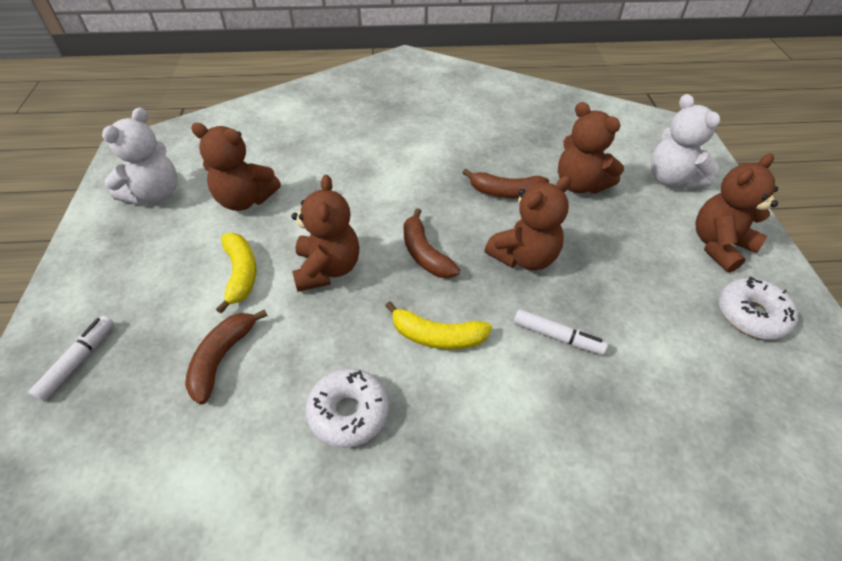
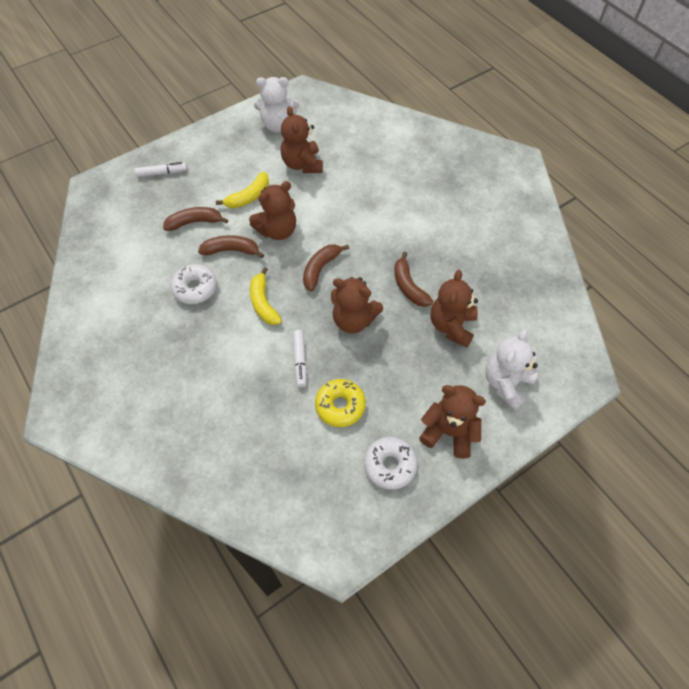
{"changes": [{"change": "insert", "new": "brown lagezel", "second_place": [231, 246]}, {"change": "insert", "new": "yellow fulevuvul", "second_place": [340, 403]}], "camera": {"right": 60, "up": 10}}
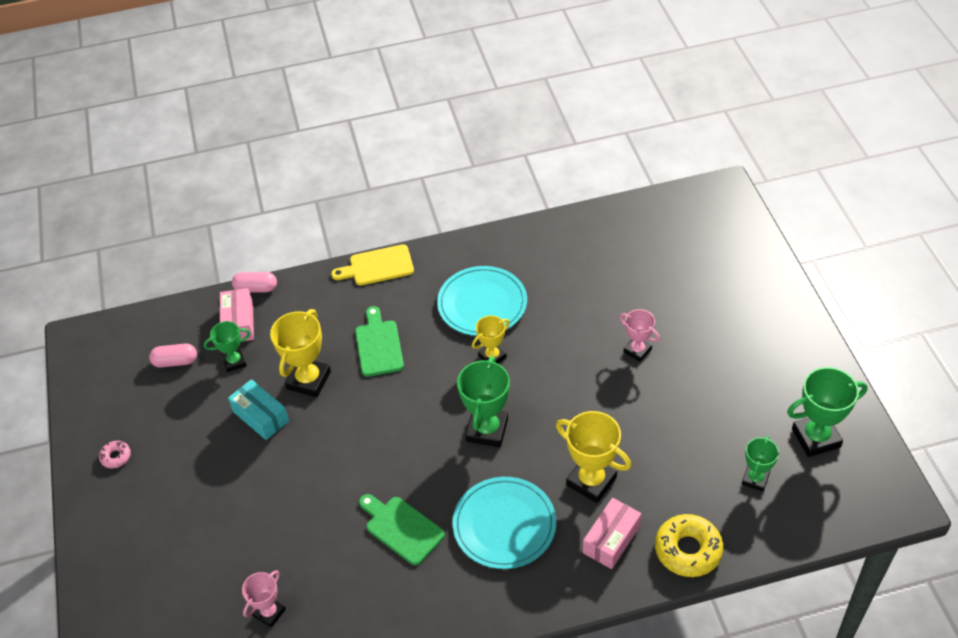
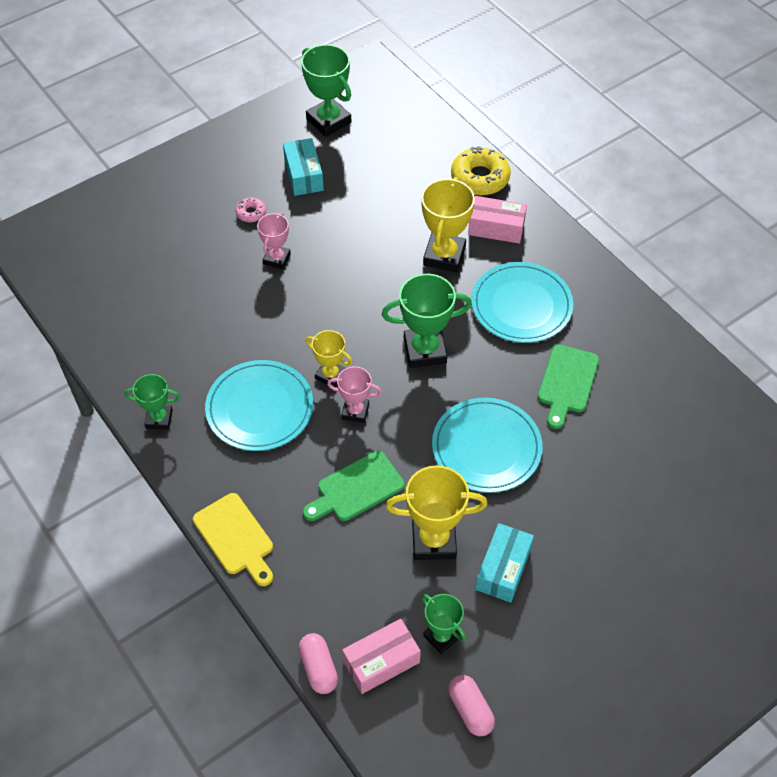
{"changes": [{"change": "move", "old": "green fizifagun", "first_place": [760, 464], "second_place": [152, 402]}, {"change": "move", "old": "pink fulevuvul", "first_place": [115, 454], "second_place": [250, 210]}, {"change": "move", "old": "pink fizifagun", "first_place": [264, 599], "second_place": [354, 394]}, {"change": "insert", "new": "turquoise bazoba", "second_place": [303, 167]}, {"change": "insert", "new": "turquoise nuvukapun", "second_place": [487, 445]}], "camera": {"right": -115, "up": 5}}
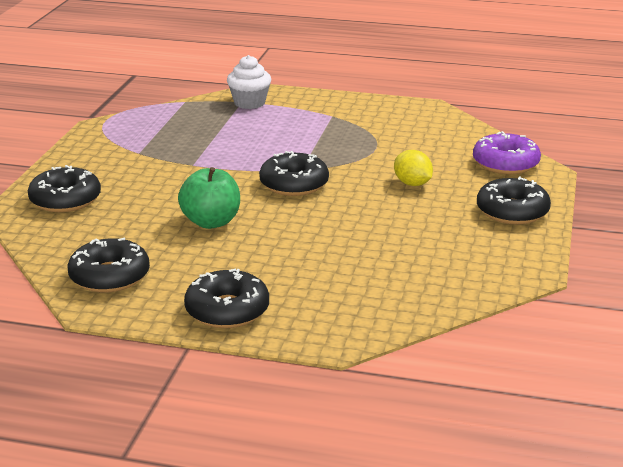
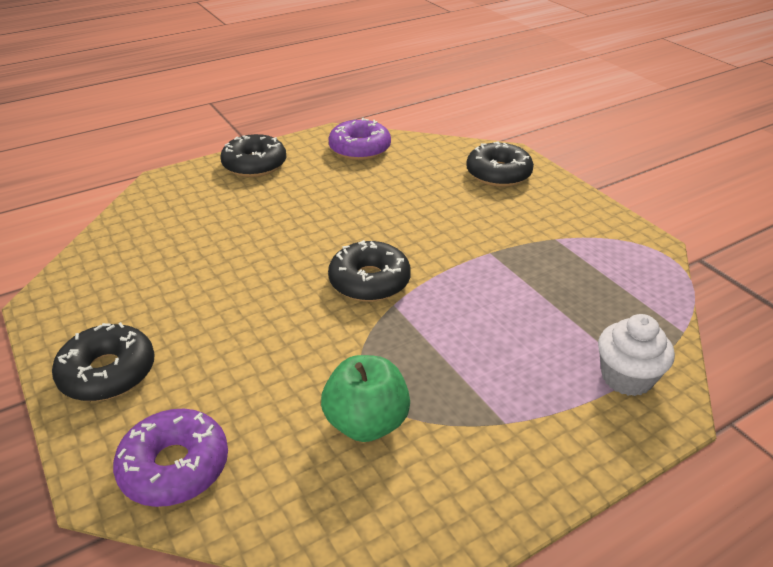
{"changes": [{"change": "delete", "old": "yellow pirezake", "first_place": [413, 168]}, {"change": "move", "old": "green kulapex", "first_place": [209, 198], "second_place": [365, 398]}, {"change": "recolor", "old": "black fulevuvul", "new": "purple fulevuvul", "first_place": [109, 265], "second_place": [360, 139]}], "camera": {"right": 135, "up": 10}}
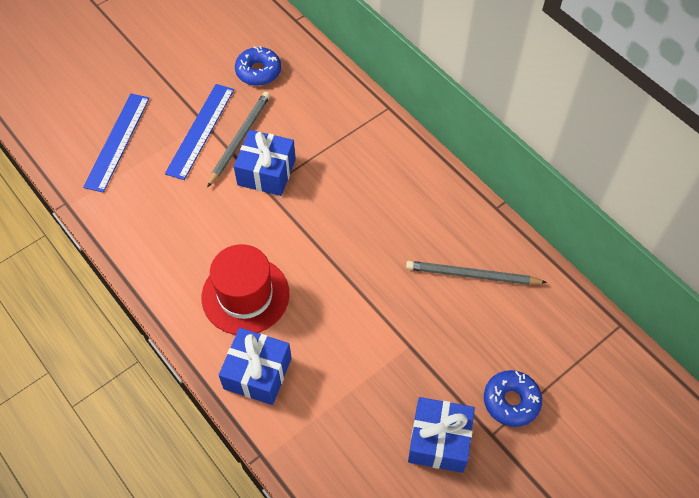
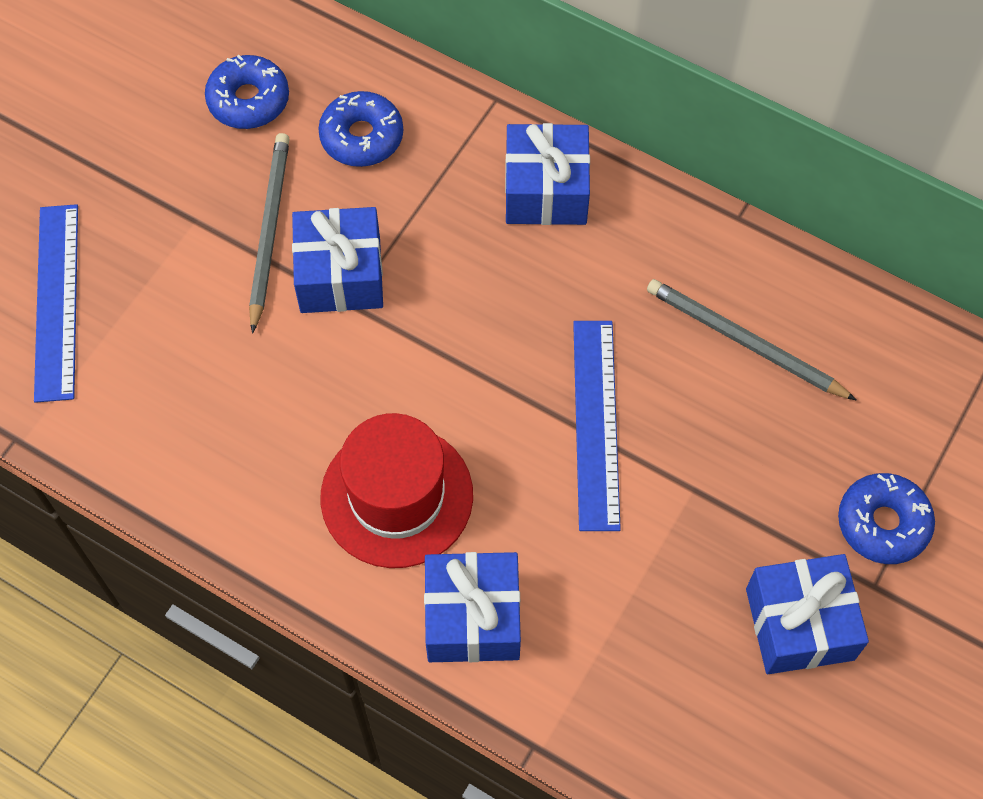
{"changes": [{"change": "move", "old": "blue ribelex", "first_place": [199, 132], "second_place": [597, 426]}, {"change": "rotate", "old": "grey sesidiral", "first_place": [476, 273], "second_place": [751, 339], "degrees": 45}, {"change": "insert", "new": "blue fulevuvul", "second_place": [360, 129]}, {"change": "insert", "new": "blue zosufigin", "second_place": [547, 174]}], "camera": {"right": -20, "up": 5}}
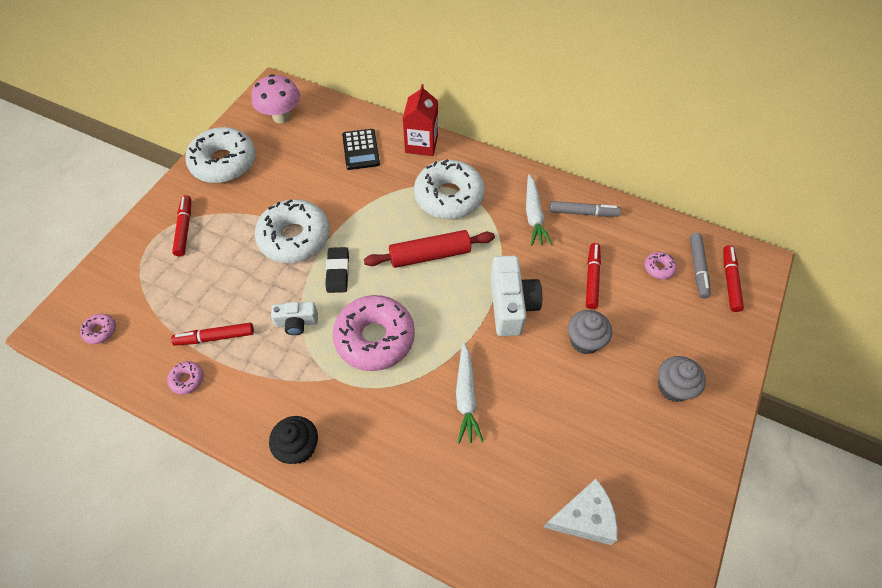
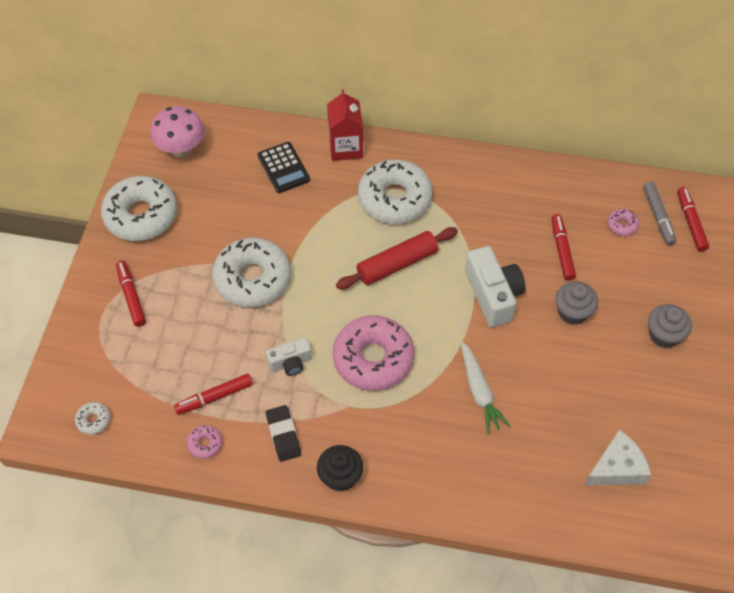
{"changes": [{"change": "delete", "old": "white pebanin", "first_place": [539, 210]}, {"change": "delete", "old": "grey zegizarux", "first_place": [585, 208]}, {"change": "move", "old": "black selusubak", "first_place": [337, 270], "second_place": [283, 433]}, {"change": "recolor", "old": "pink fulevuvul", "new": "white fulevuvul", "first_place": [98, 329], "second_place": [92, 418]}], "camera": {"right": -15, "up": 0}}
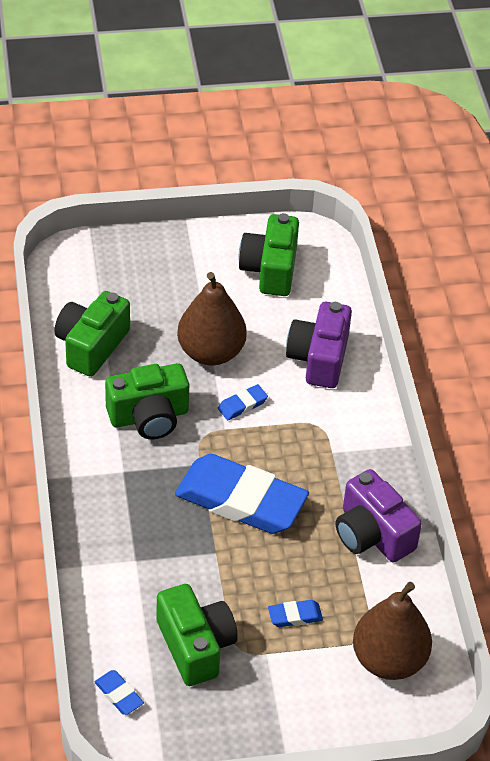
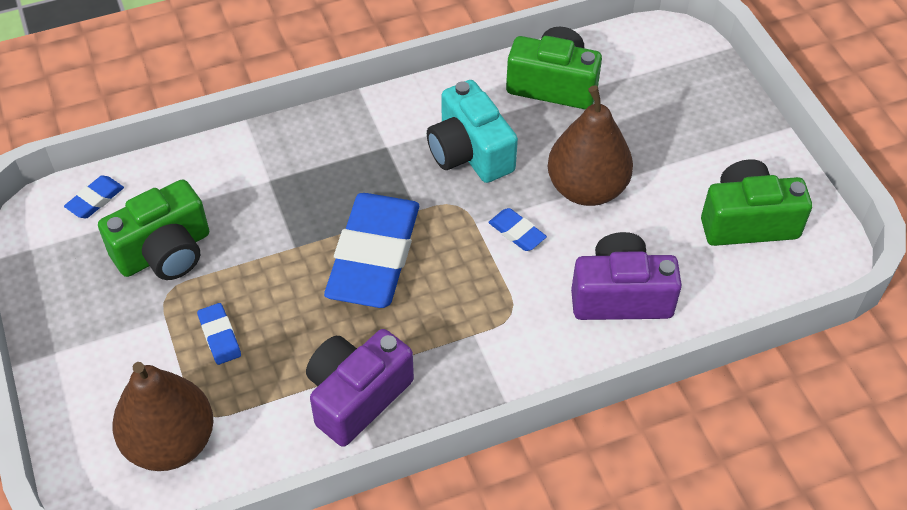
{"changes": [{"change": "recolor", "old": "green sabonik", "new": "turquoise sabonik", "first_place": [147, 401], "second_place": [472, 131]}], "camera": {"right": 80, "up": 5}}
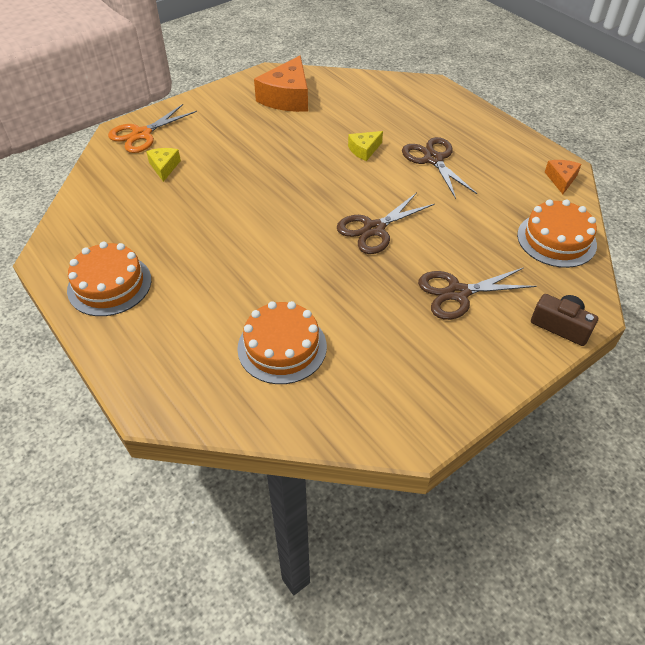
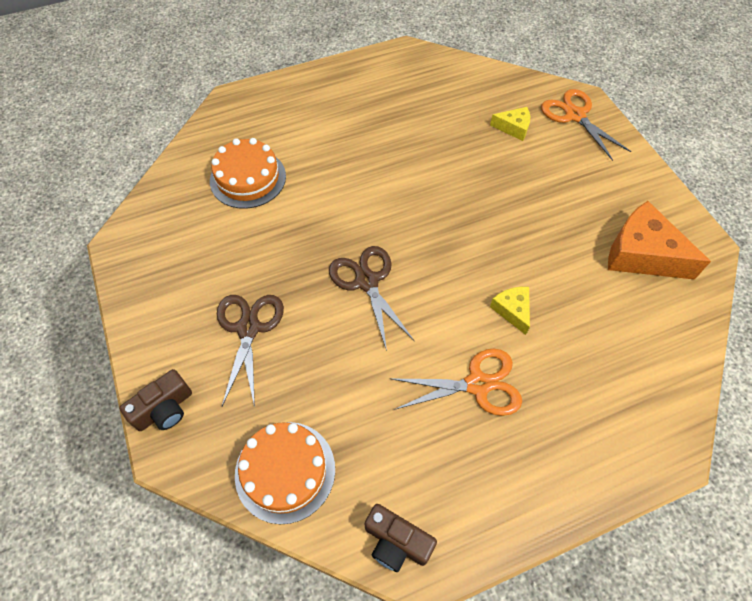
{"changes": [{"change": "recolor", "old": "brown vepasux", "new": "orange vepasux", "first_place": [439, 168], "second_place": [457, 382]}, {"change": "replace", "old": "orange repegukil", "new": "brown sabonik", "first_place": [563, 177], "second_place": [401, 538]}, {"change": "delete", "old": "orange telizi", "first_place": [109, 279]}], "camera": {"right": 105, "up": 10}}
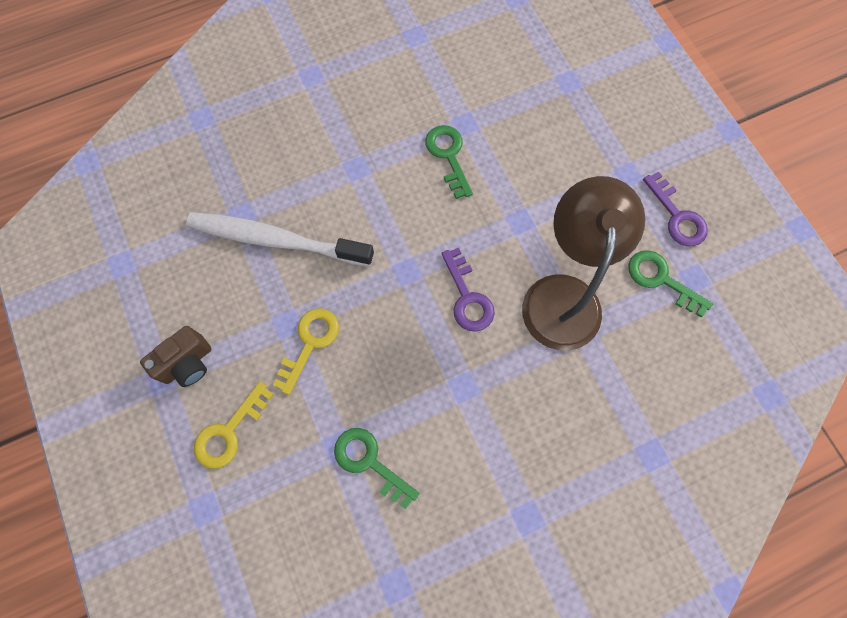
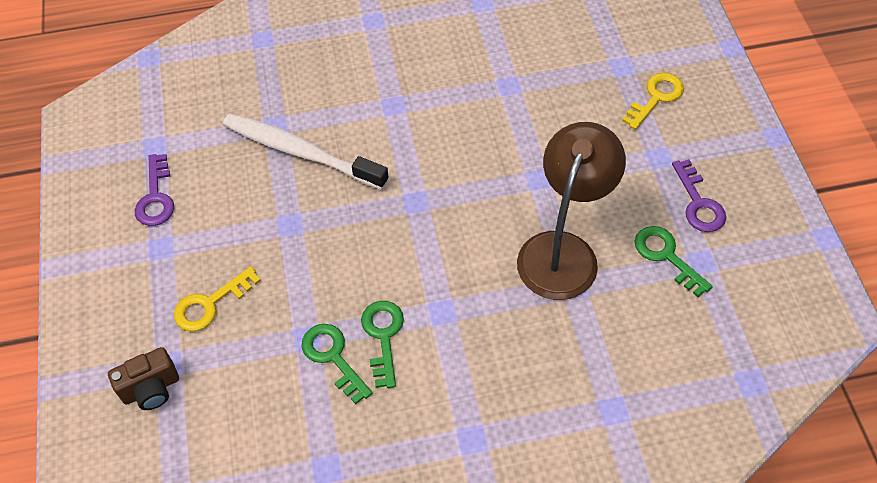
{"changes": [{"change": "move", "old": "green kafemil", "first_place": [449, 162], "second_place": [382, 344]}, {"change": "move", "old": "purple kafemil", "first_place": [468, 290], "second_place": [154, 190]}, {"change": "move", "old": "yellow kafemil", "first_place": [306, 351], "second_place": [653, 101]}, {"change": "move", "old": "brown sabonik", "first_place": [176, 356], "second_place": [143, 378]}], "camera": {"right": 15, "up": -15}}
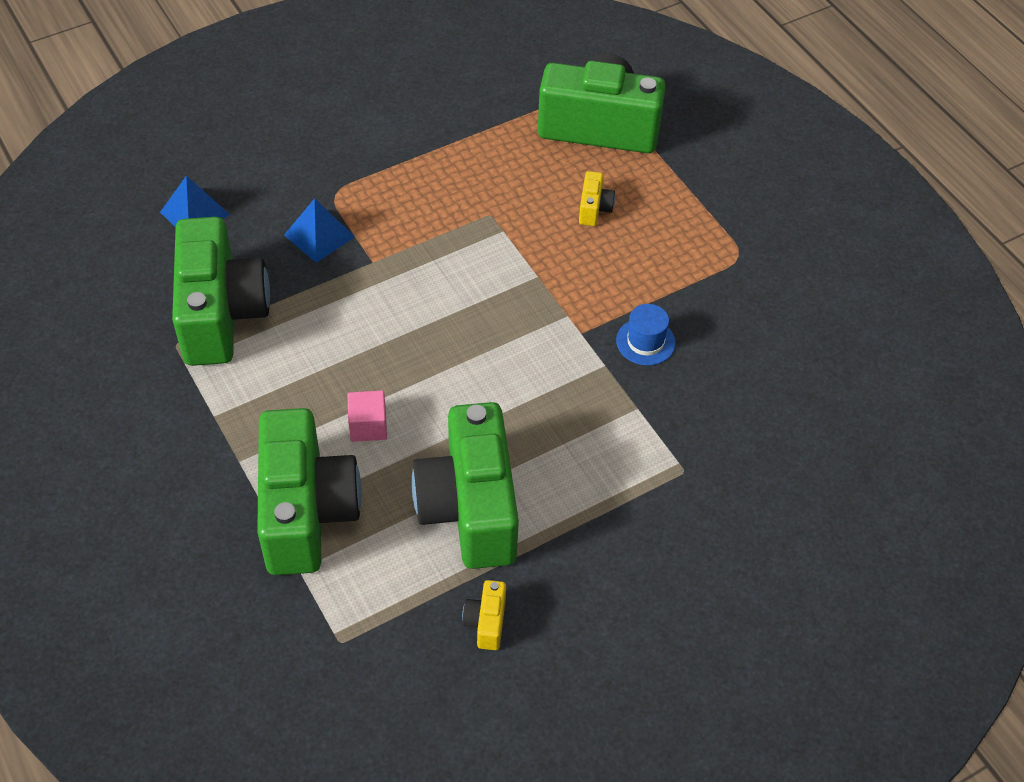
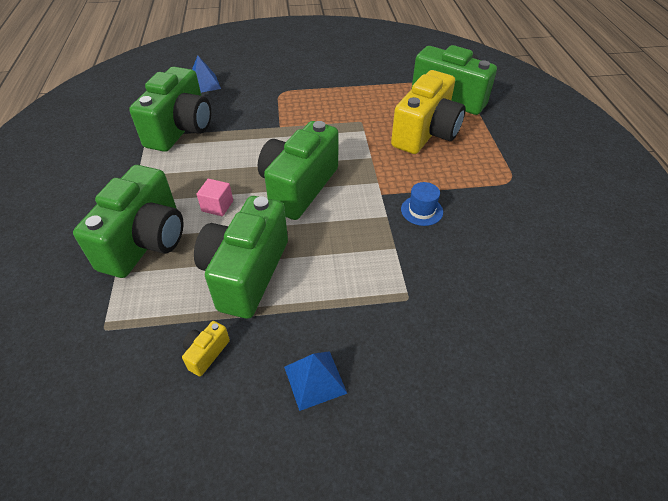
{"changes": [{"change": "resize", "old": "yellow sabonik", "first_place": [597, 198], "second_place": [428, 112], "factor": 2.5}, {"change": "move", "old": "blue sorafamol", "first_place": [319, 230], "second_place": [315, 381]}, {"change": "insert", "new": "green sabonik", "second_place": [298, 170]}], "camera": {"right": 25, "up": -5}}
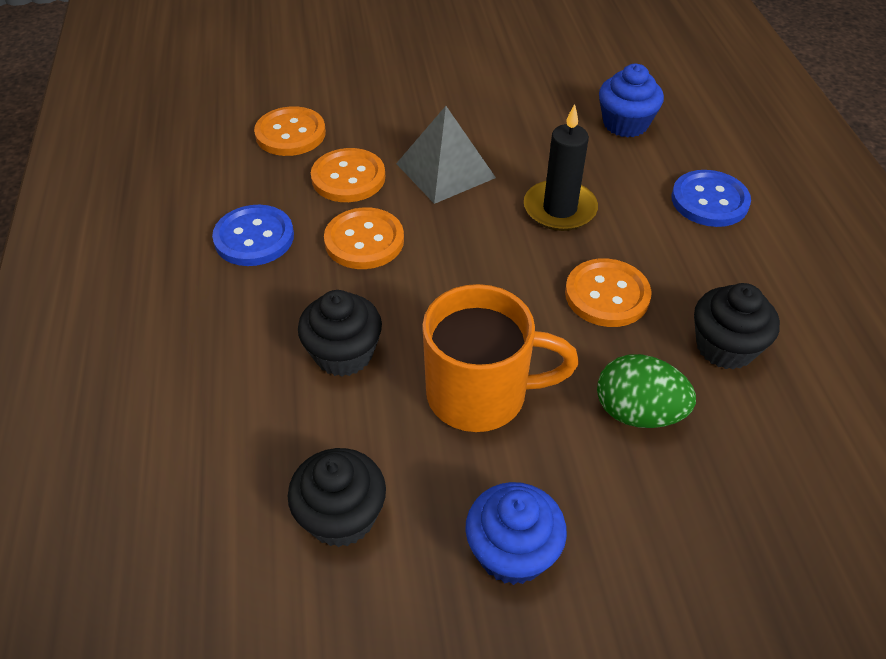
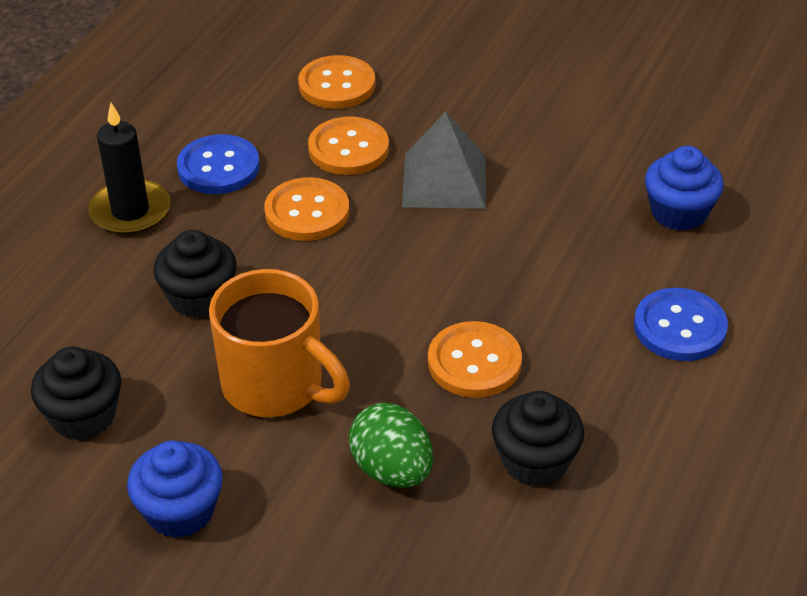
{"changes": [{"change": "move", "old": "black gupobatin", "first_place": [561, 167], "second_place": [129, 169]}], "camera": {"right": 35, "up": -5}}
